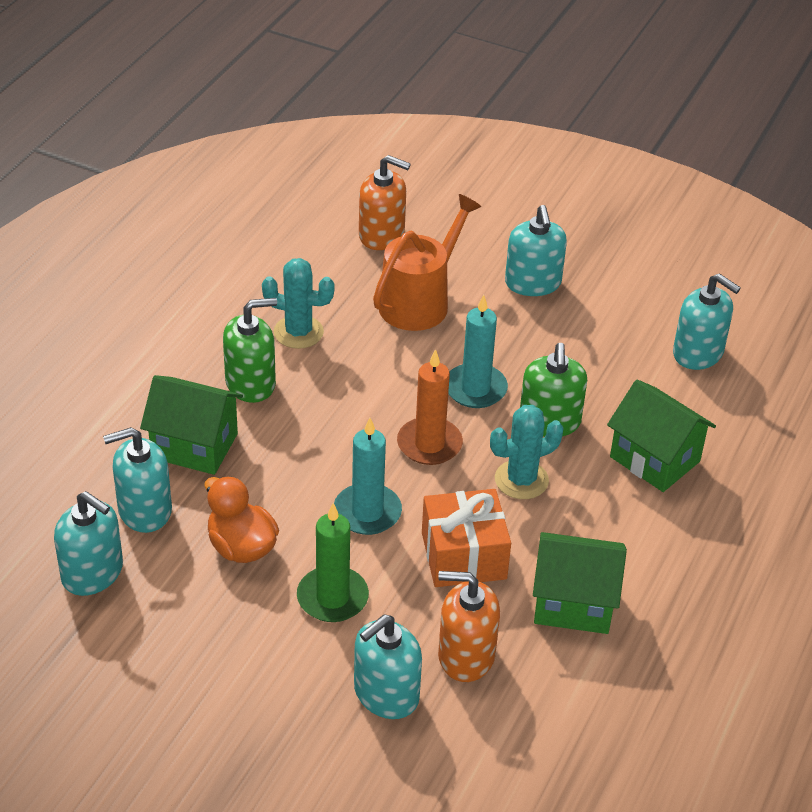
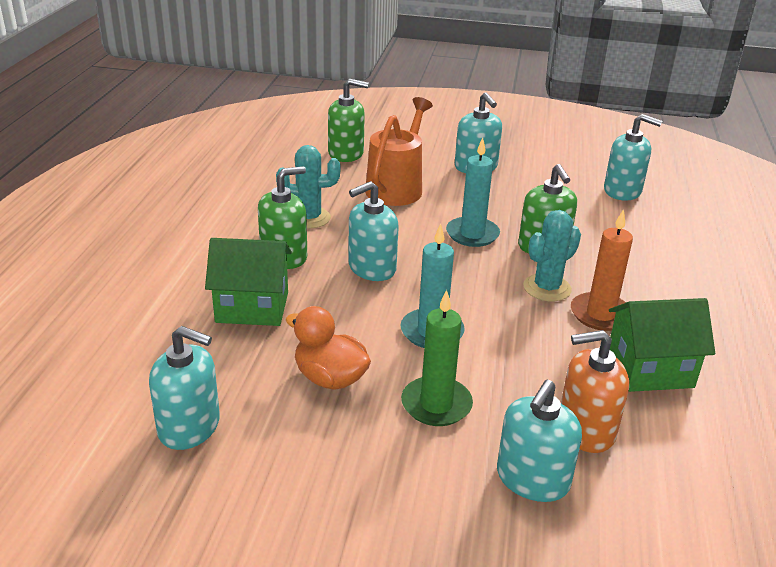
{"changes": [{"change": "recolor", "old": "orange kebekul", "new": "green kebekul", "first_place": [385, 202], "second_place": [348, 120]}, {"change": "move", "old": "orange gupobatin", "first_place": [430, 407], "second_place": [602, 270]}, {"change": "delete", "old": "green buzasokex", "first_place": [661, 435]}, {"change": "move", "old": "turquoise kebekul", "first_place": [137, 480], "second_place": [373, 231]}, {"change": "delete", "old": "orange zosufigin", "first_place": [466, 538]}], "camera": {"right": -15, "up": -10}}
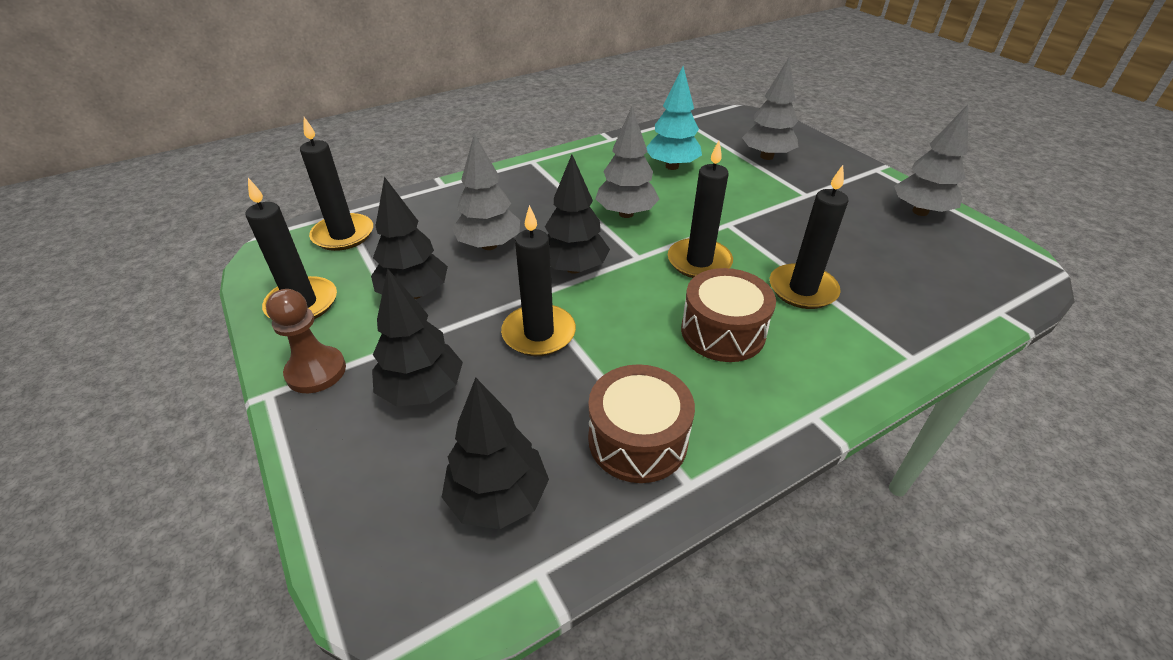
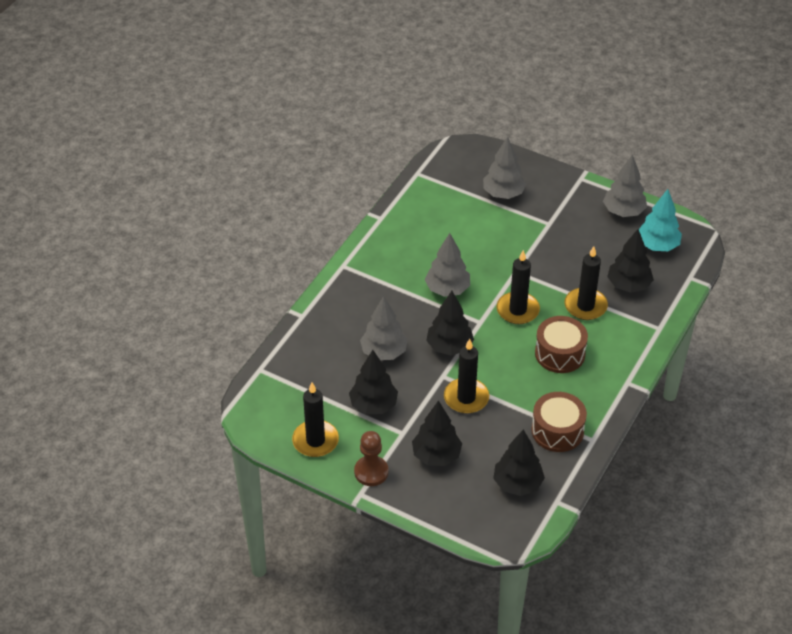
{"changes": [{"change": "move", "old": "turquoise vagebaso", "first_place": [674, 118], "second_place": [660, 220]}, {"change": "delete", "old": "black gupobatin", "first_place": [336, 184]}, {"change": "insert", "new": "black vagebaso", "second_place": [630, 261]}], "camera": {"right": -30, "up": 5}}
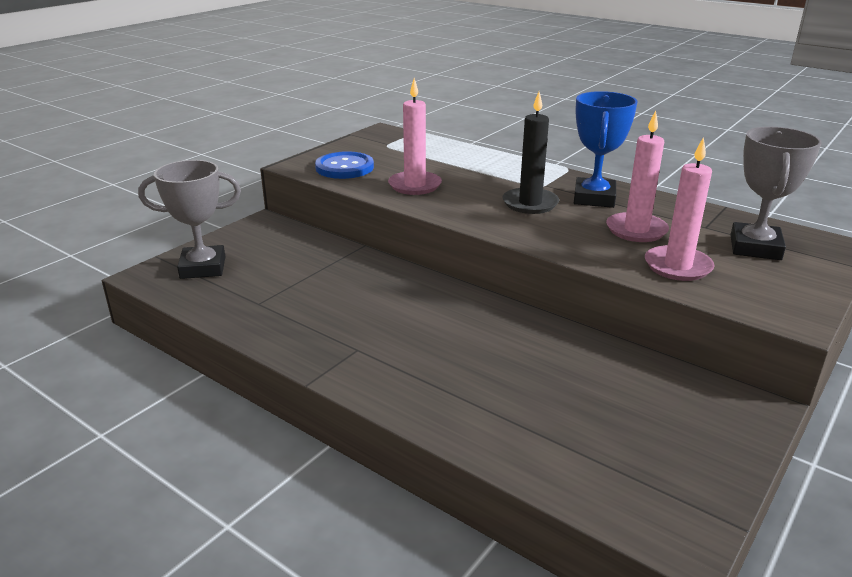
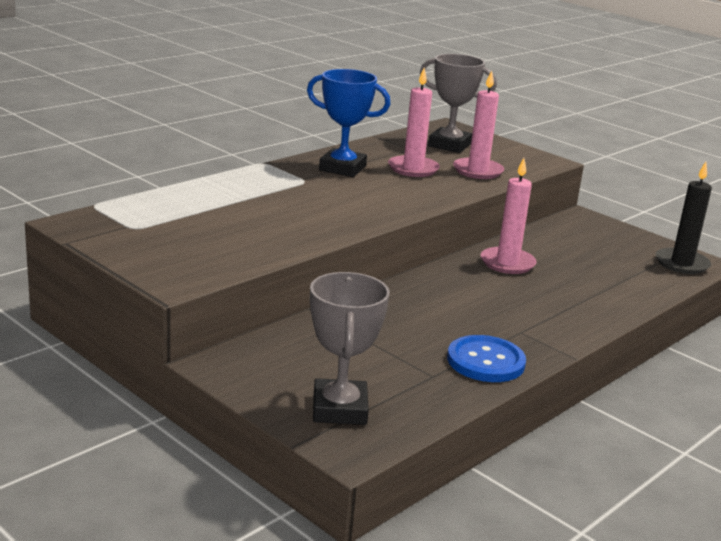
{"changes": [{"change": "move", "old": "pink gupobatin", "first_place": [415, 136], "second_place": [509, 216]}, {"change": "move", "old": "black gupobatin", "first_place": [530, 153], "second_place": [684, 218]}, {"change": "move", "old": "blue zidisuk", "first_place": [344, 165], "second_place": [486, 358]}], "camera": {"right": -85, "up": -5}}
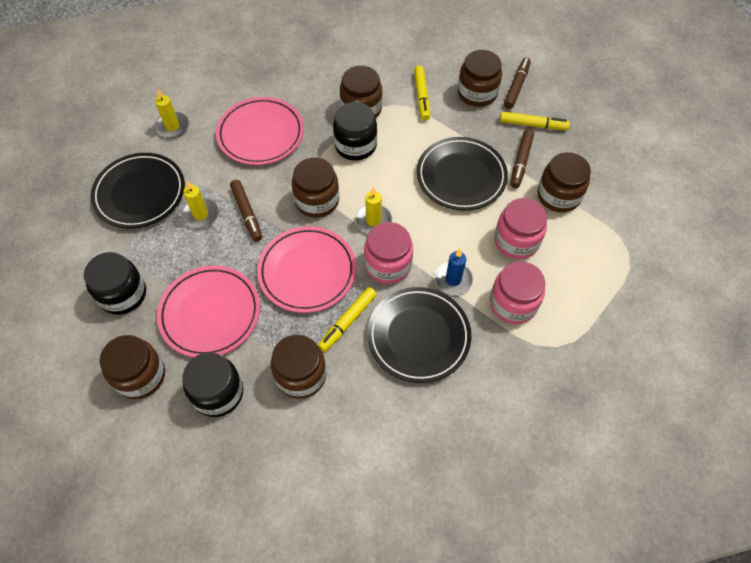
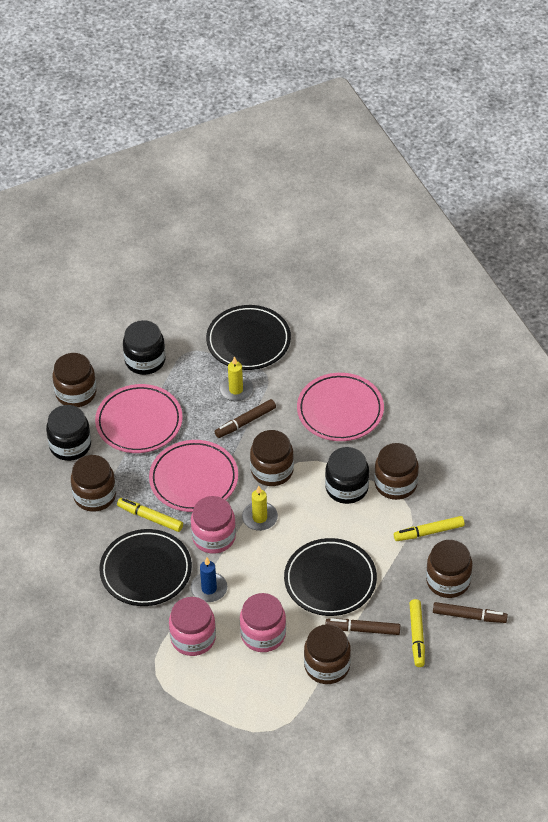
{"changes": [{"change": "delete", "old": "yellow gupobatin", "first_place": [172, 113]}], "camera": {"right": 80, "up": -10}}
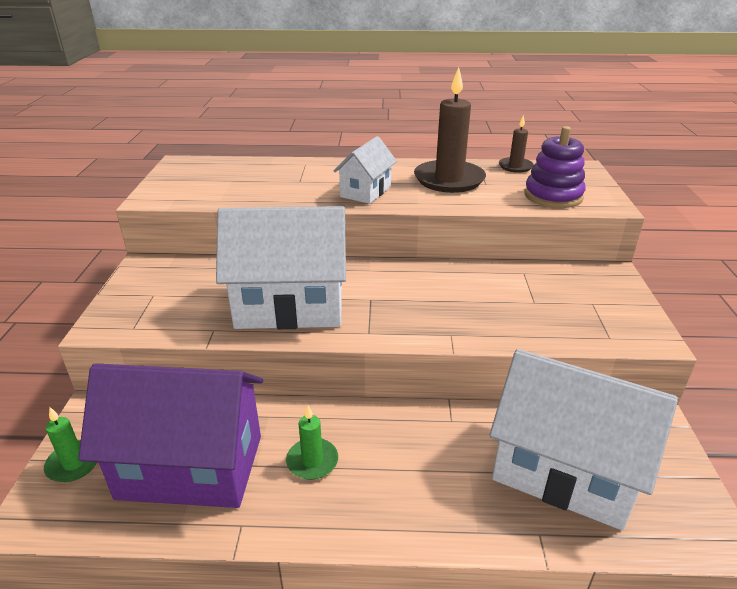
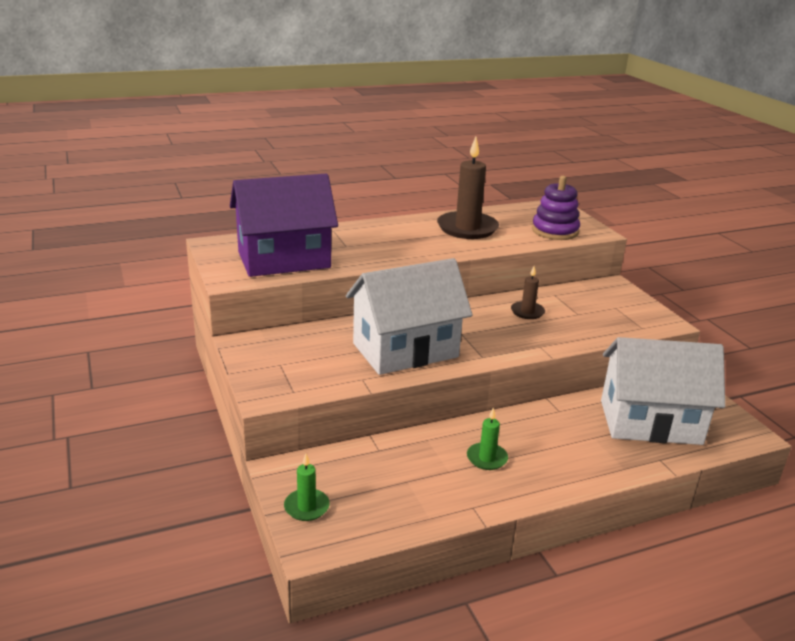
{"changes": [{"change": "move", "old": "brown gupobatin", "first_place": [516, 144], "second_place": [528, 292]}, {"change": "delete", "old": "white buzasokex", "first_place": [365, 170]}, {"change": "move", "old": "purple buzasokex", "first_place": [170, 435], "second_place": [284, 225]}], "camera": {"right": -25, "up": -5}}
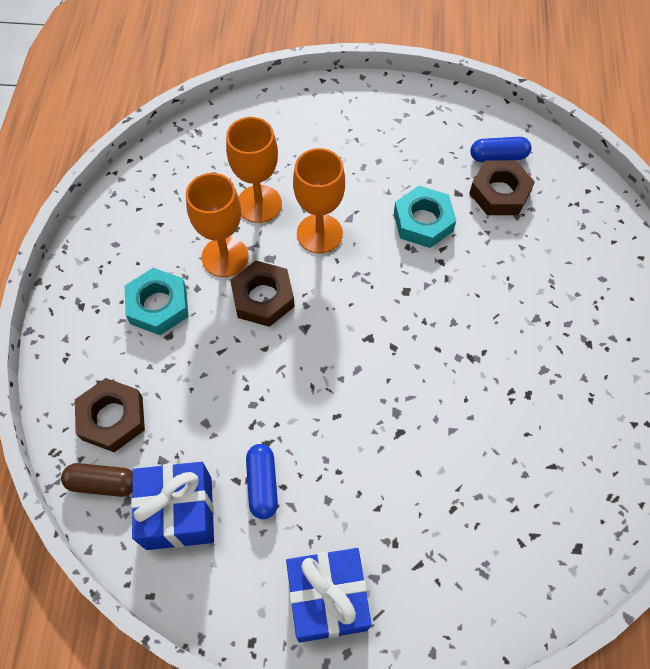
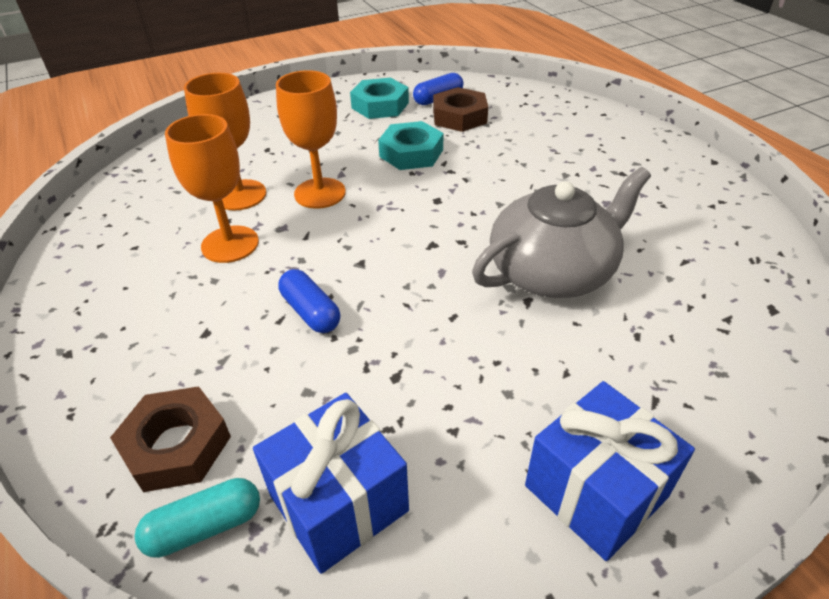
{"changes": [{"change": "delete", "old": "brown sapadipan", "first_place": [262, 294]}, {"change": "move", "old": "turquoise sapadipan", "first_place": [156, 301], "second_place": [379, 98]}, {"change": "move", "old": "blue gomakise", "first_place": [262, 481], "second_place": [309, 301]}, {"change": "recolor", "old": "brown gomakise", "new": "turquoise gomakise", "first_place": [96, 480], "second_place": [197, 518]}, {"change": "insert", "new": "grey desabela", "second_place": [561, 232]}], "camera": {"right": -30, "up": -20}}
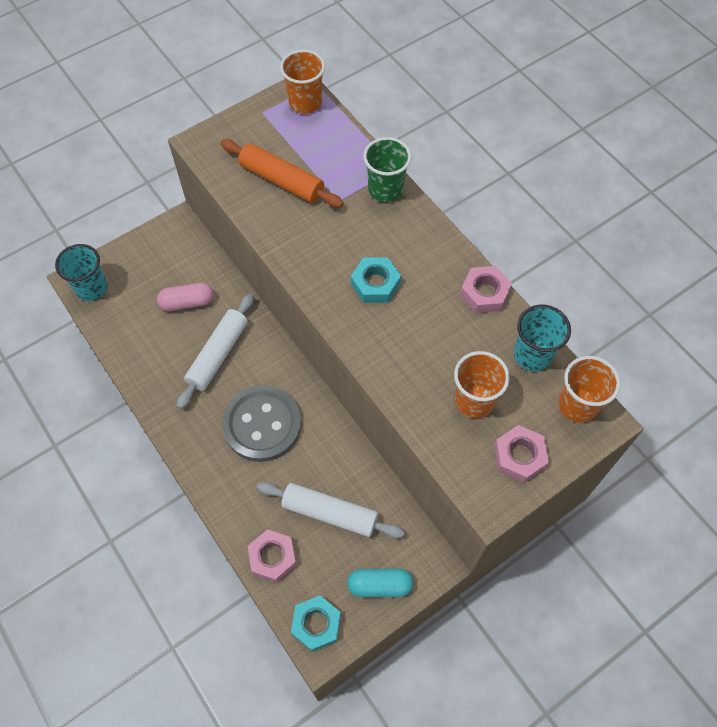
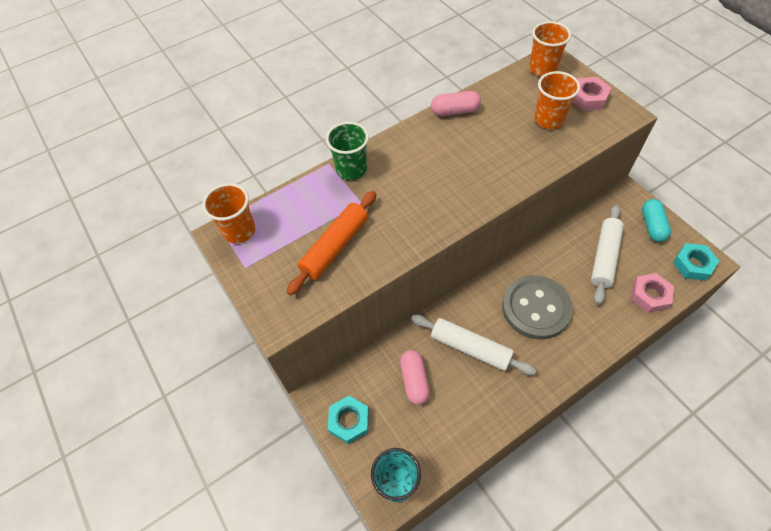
{"changes": [{"change": "move", "old": "turquoise sapadipan", "first_place": [376, 280], "second_place": [348, 420]}, {"change": "replace", "old": "pink sapadipan", "new": "pink gomakise", "first_place": [486, 289], "second_place": [456, 103]}, {"change": "delete", "old": "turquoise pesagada", "first_place": [542, 337]}], "camera": {"right": -85, "up": -5}}
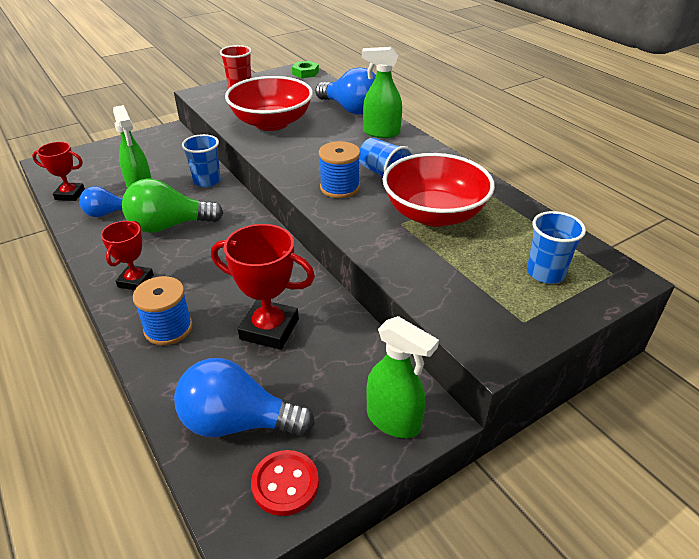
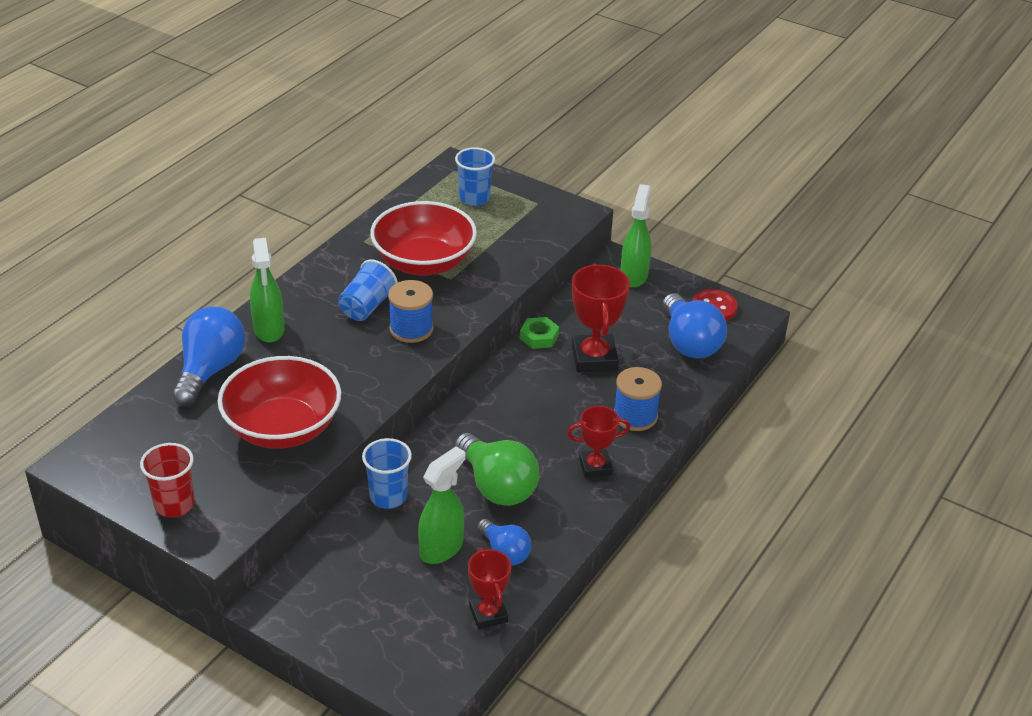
{"changes": [{"change": "move", "old": "green sapadipan", "first_place": [305, 69], "second_place": [539, 333]}], "camera": {"right": -115, "up": 0}}
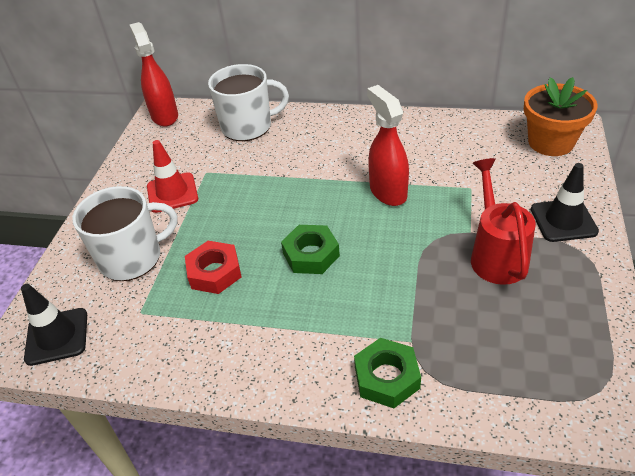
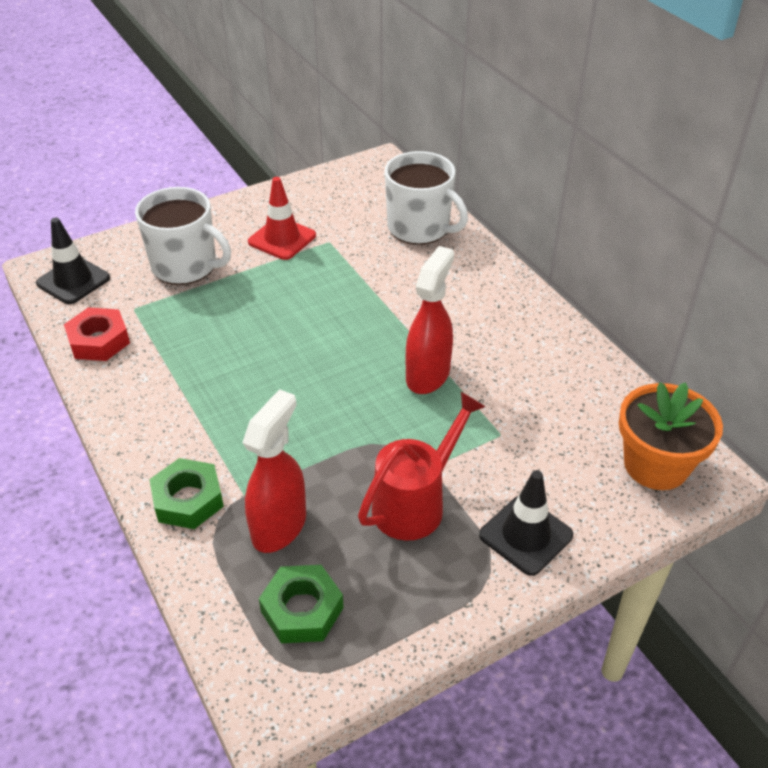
{"changes": [{"change": "move", "old": "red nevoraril", "first_place": [154, 74], "second_place": [274, 471]}, {"change": "move", "old": "green sapadipan", "first_place": [310, 249], "second_place": [301, 604]}, {"change": "move", "old": "red sapadipan", "first_place": [213, 267], "second_place": [97, 334]}], "camera": {"right": 45, "up": 0}}
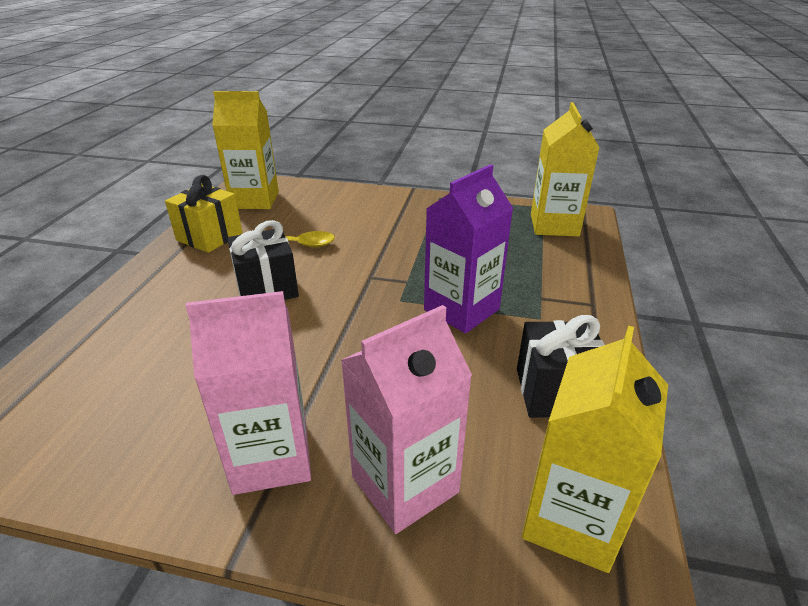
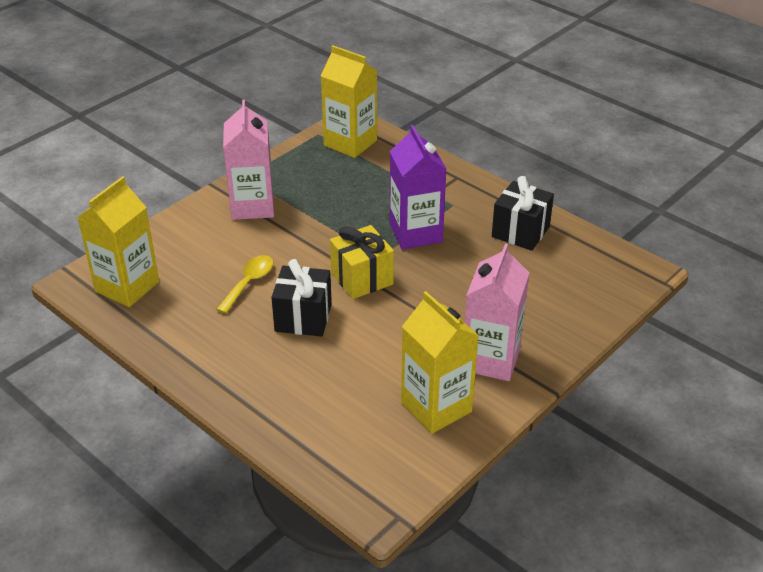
{"changes": [{"change": "move", "old": "yellow zosufigin", "first_place": [204, 214], "second_place": [362, 262]}, {"change": "move", "old": "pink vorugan", "first_place": [406, 419], "second_place": [248, 160]}, {"change": "move", "old": "yellow vorugan", "first_place": [595, 449], "second_place": [440, 362]}], "camera": {"right": -60, "up": 5}}
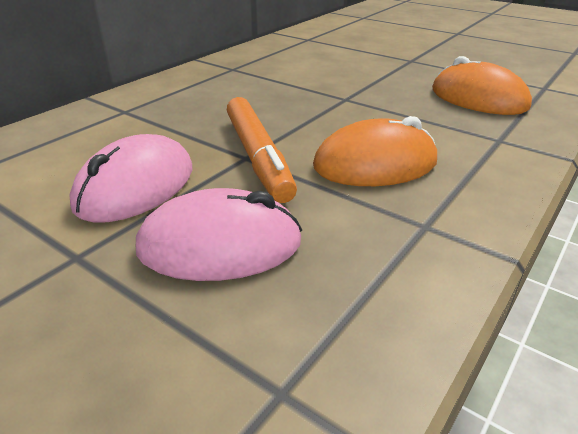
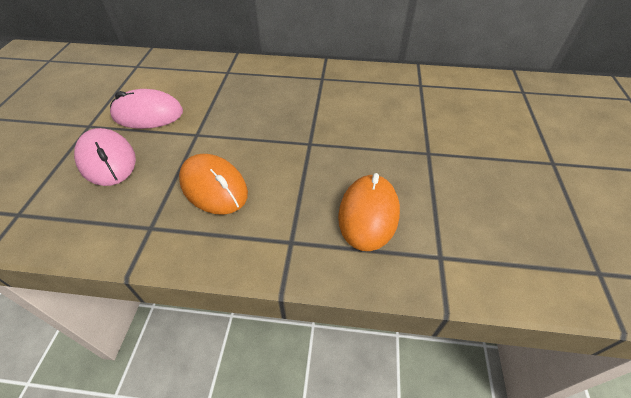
{"changes": [{"change": "delete", "old": "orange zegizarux", "first_place": [262, 150]}], "camera": {"right": 60, "up": 15}}
